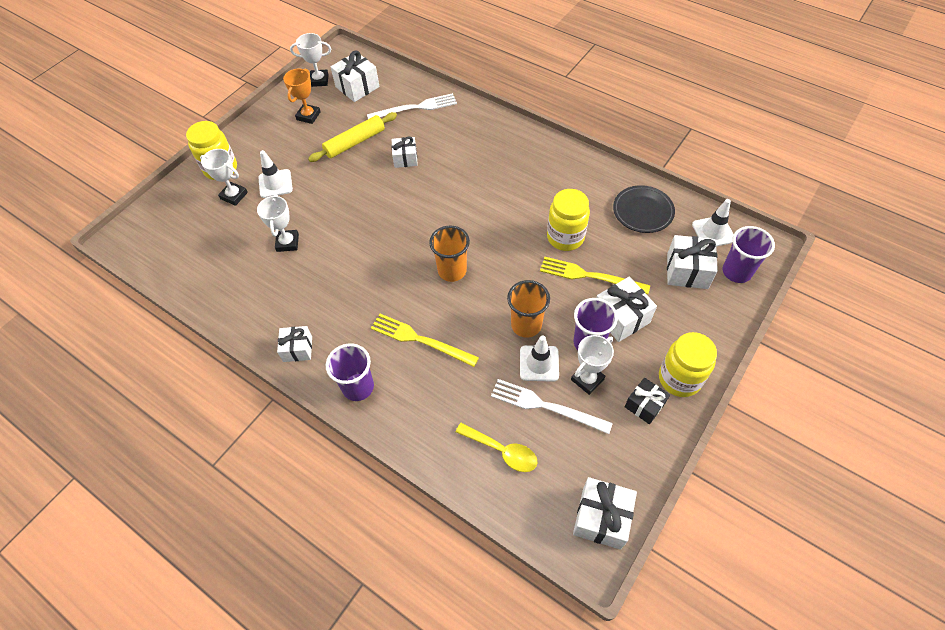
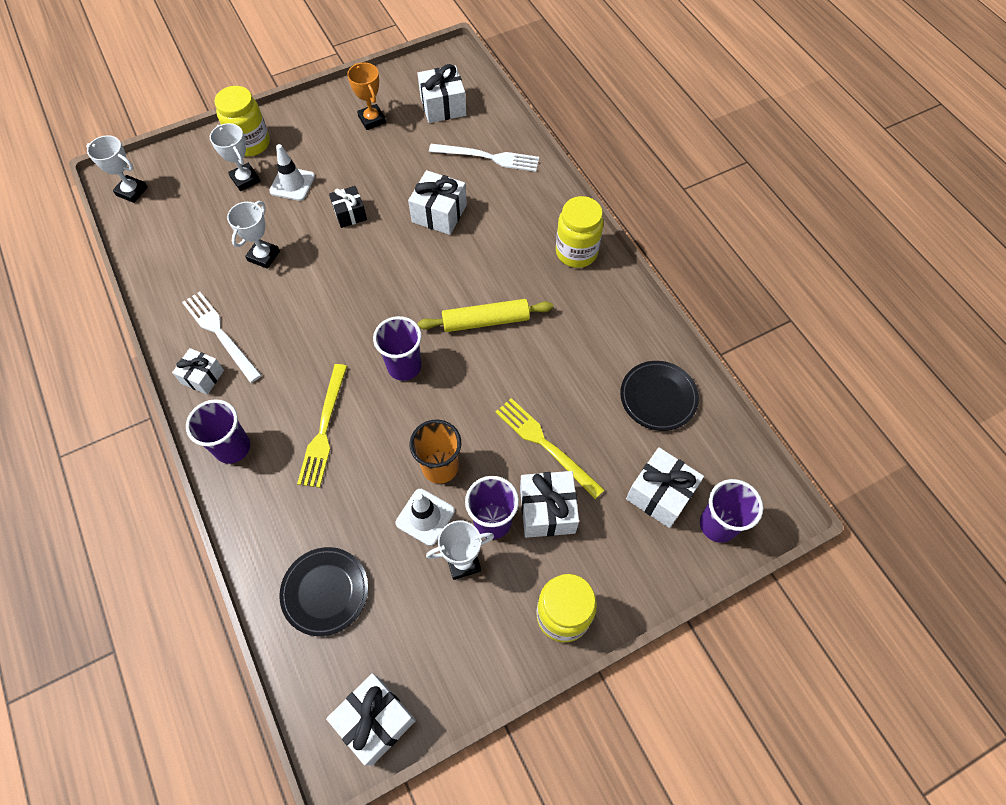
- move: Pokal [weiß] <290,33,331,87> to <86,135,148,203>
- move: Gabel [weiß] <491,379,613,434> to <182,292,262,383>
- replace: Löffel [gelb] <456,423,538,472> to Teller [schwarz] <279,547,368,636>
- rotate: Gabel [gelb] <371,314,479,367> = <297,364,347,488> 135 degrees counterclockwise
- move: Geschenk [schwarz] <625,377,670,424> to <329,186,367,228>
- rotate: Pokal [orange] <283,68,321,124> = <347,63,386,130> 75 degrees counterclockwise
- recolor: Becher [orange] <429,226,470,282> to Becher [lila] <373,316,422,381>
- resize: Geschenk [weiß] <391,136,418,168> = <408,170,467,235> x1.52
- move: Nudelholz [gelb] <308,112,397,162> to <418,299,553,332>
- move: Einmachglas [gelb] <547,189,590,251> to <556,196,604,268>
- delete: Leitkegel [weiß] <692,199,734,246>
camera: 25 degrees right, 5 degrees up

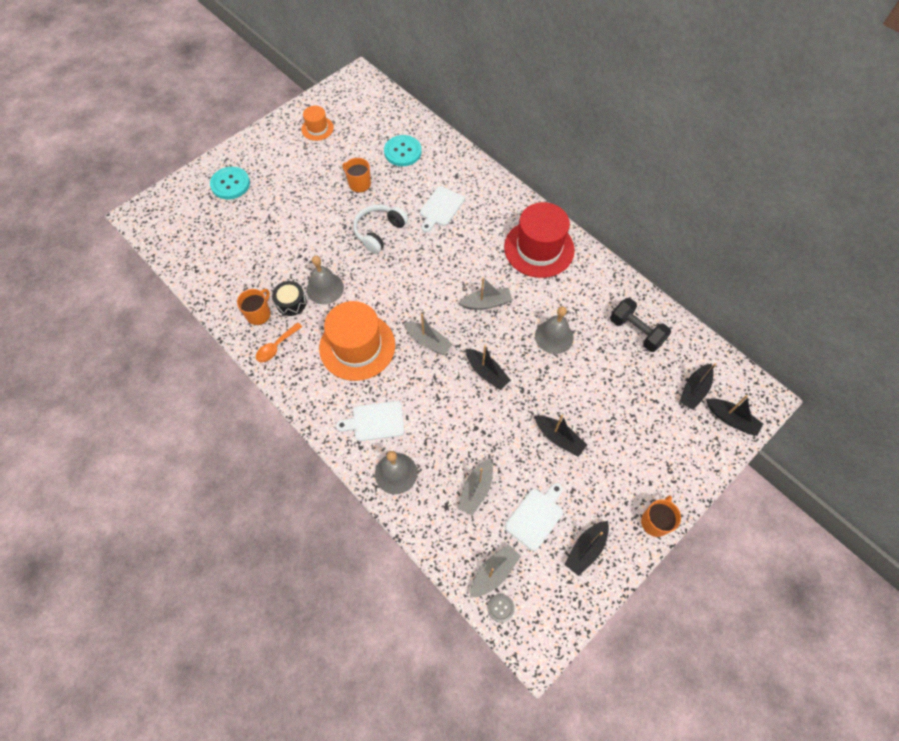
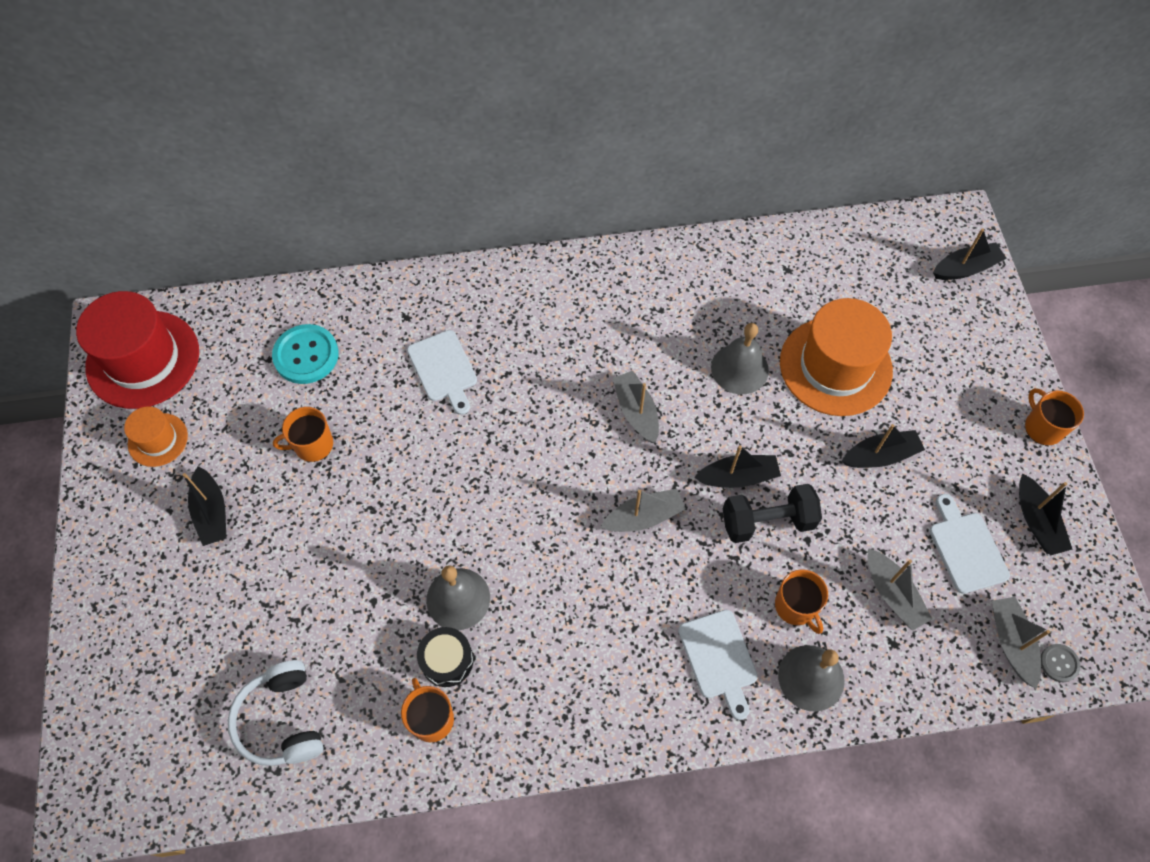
- move: Hut [rot] <504,202,575,278> to <76,291,199,409>
- move: Boot [schwarz] <679,363,717,410> to <183,466,226,546>
- move: Kopfhörer [weiß] <353,204,408,254> to <228,660,324,766>
- rotate: Boot [grau] <459,277,512,310> = <613,371,659,443> 45 degrees counterclockwise
- rotate: Schneidebrett [weiß] <336,401,405,441> = <678,610,758,720> 45 degrees counterclockwise
- move: Hantel [schwarz] <610,298,671,352> to <723,484,822,543>
- insert: Tasse [orange] <775,569,828,634>
- move: Hut [orange] <319,301,395,381> to <780,298,893,416>
- delete: Knopf [türkis] <210,167,250,199>
- delete: Löffel [orange] <256,322,302,362>
camera: 55 degrees left, 0 degrees up

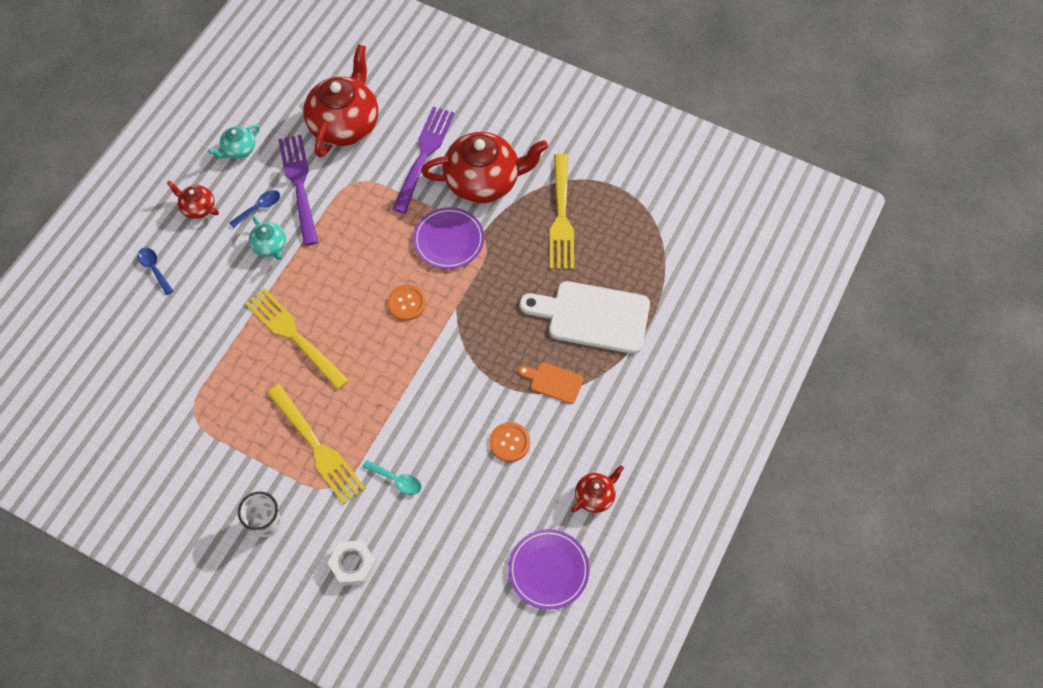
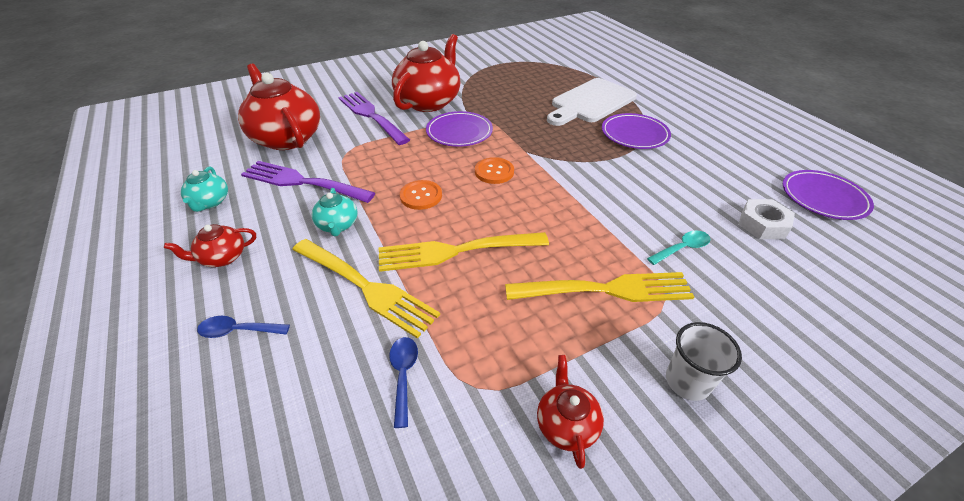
- move: Gabel [gelb] <550,154,574,269> to <292,239,440,338>
- rotate: Teekanne [türkis] <249,217,286,260> = <311,188,358,236> 75 degrees clockwise
- move: Löffel [blau] <229,190,280,228> to <389,337,418,428>
- move: Knopf [orange] <490,422,530,462> to <400,180,442,210>
- move: Teekanne [rot] <571,465,624,513> to <537,355,604,469>
- replace: Schneidebrett [orange] <518,362,584,404> to Teller [lila] <602,113,671,149>
- move: Sechskantmutter [weiß] <327,540,376,586> to <738,199,795,239>
camera: 55 degrees left, 20 degrees down

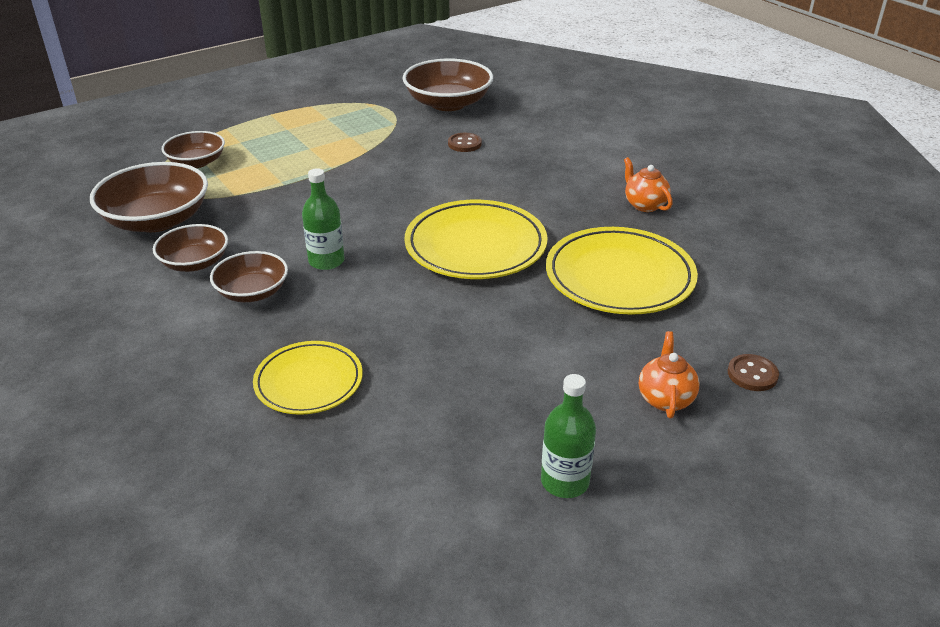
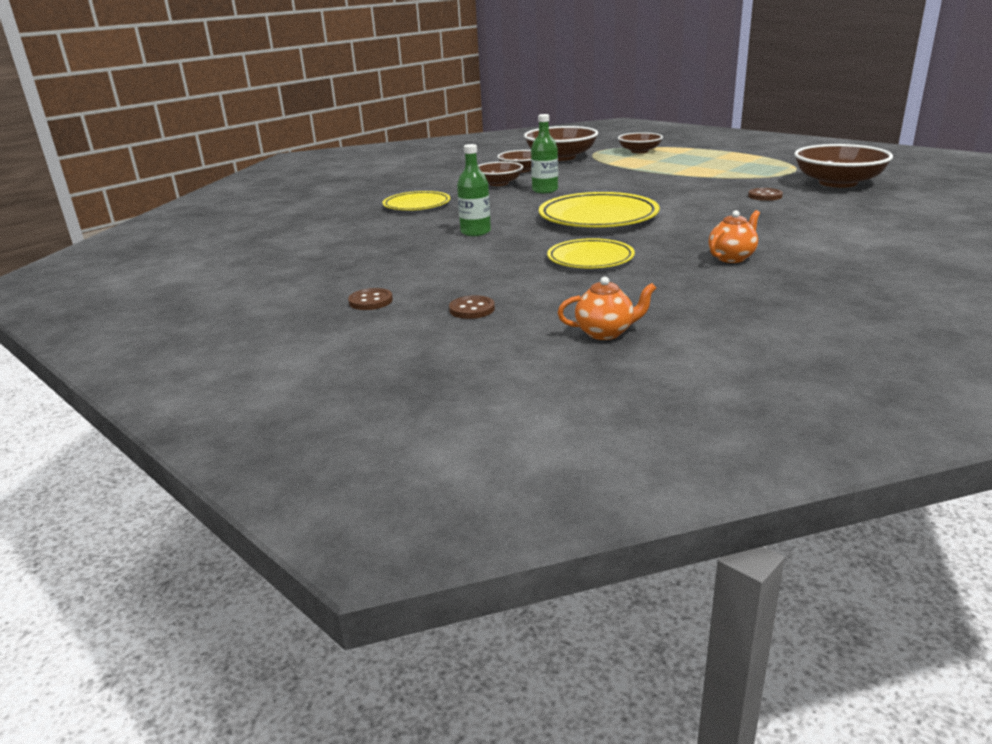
- insert: Knopf [braun] <348,288,393,310>
- move: Flasche [grün] <541,374,596,498> to <457,144,491,236>
- resize: Teller [gelb] <546,227,698,315> = <547,238,635,268> x0.62
- move: Teekanne [orange] <639,331,700,418> to <558,277,656,340>
camera: 80 degrees right, 10 degrees down

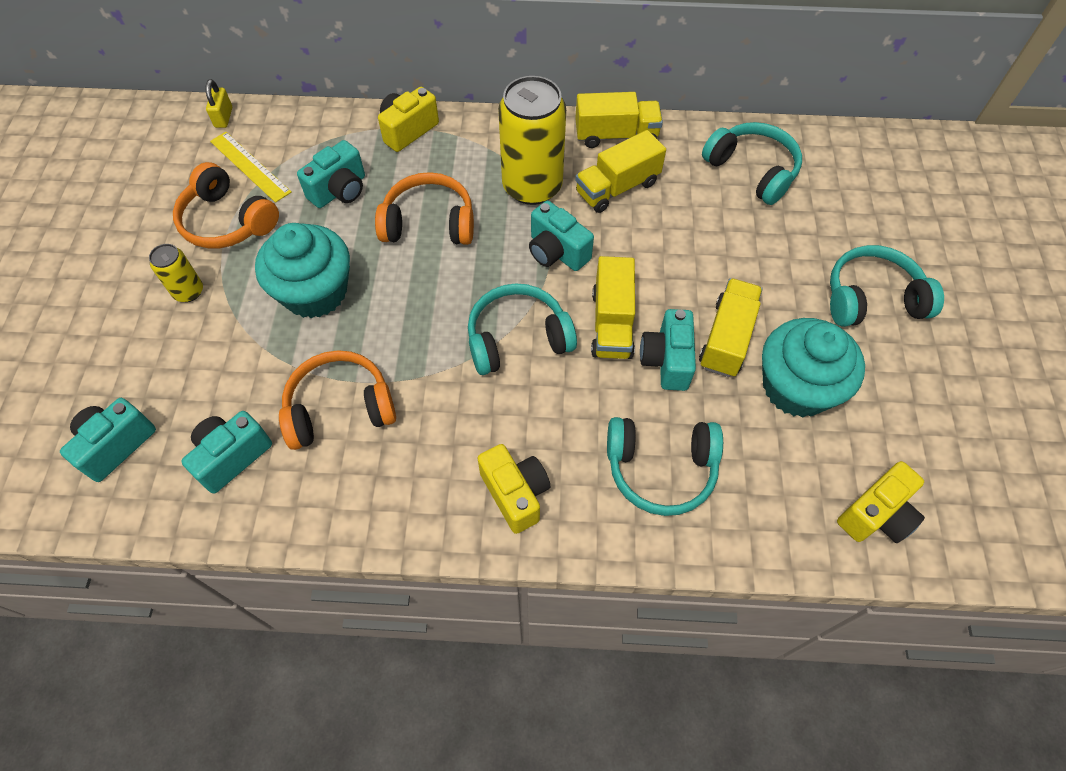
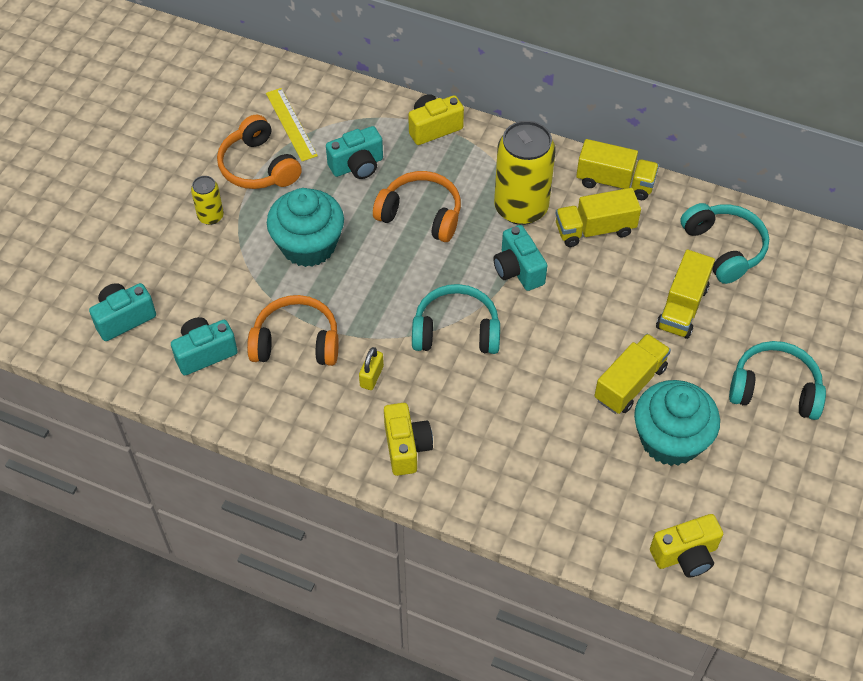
- move: Vorhängeschloss [gelb] <206,79,232,128> to <359,347,384,390>
- move: Lastwagen [gelb] <591,256,635,359> to <656,250,715,339>
- delete: Kopfhörer [türkis] <607,417,723,516>
- delete: Kamera [türkis] <640,309,696,391>
camera: 20 degrees right, 5 degrees down

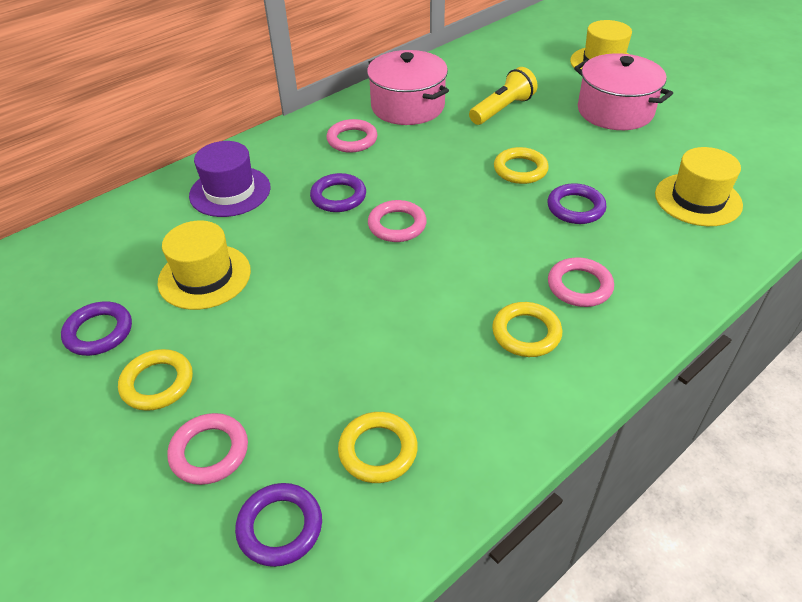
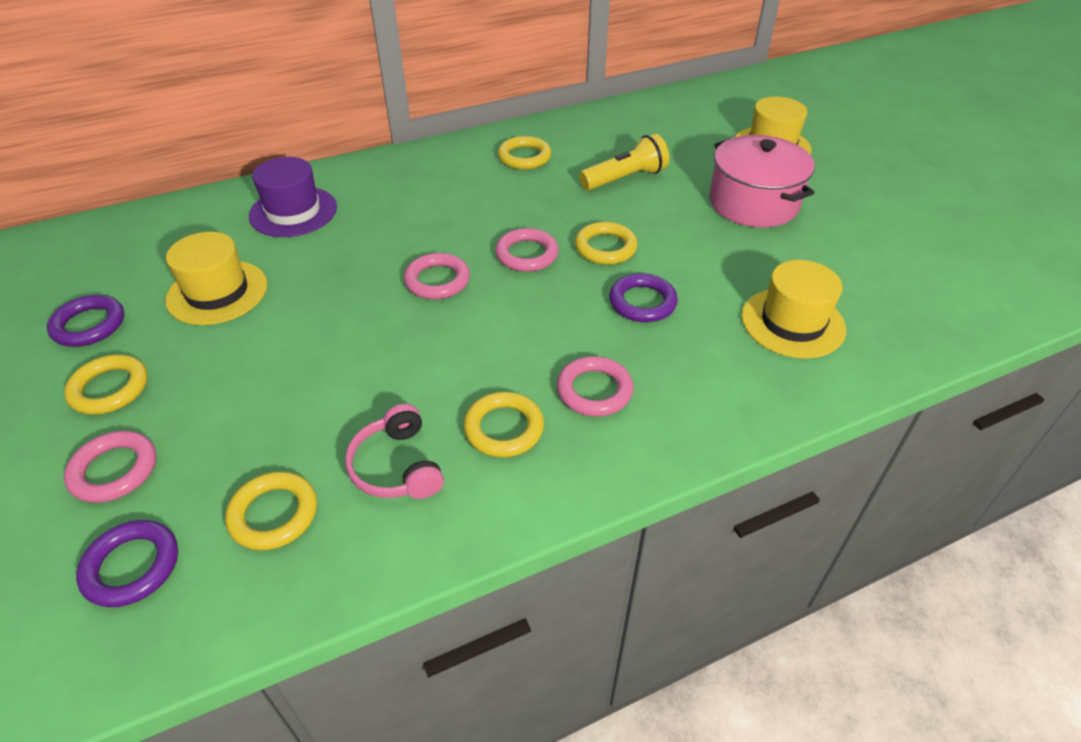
- insert: Kopfhörer [rosa] <345,404,444,499>
- move: Ring [rosa] <327,119,377,153> to <495,228,559,272>
- replace: Kochtopf [rosa] <367,50,449,125> to Ring [gelb] <498,136,552,170>
- delete: Ring [lila] <310,173,366,212>
camera: 15 degrees right, 0 degrees up

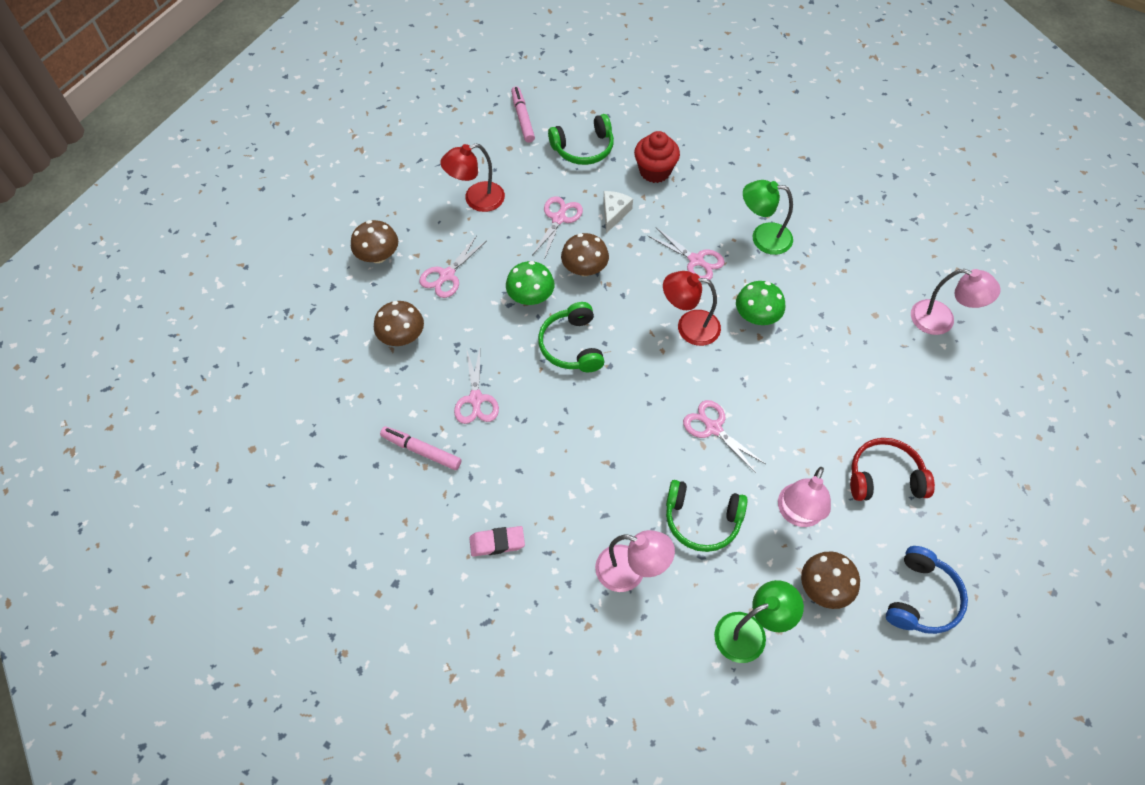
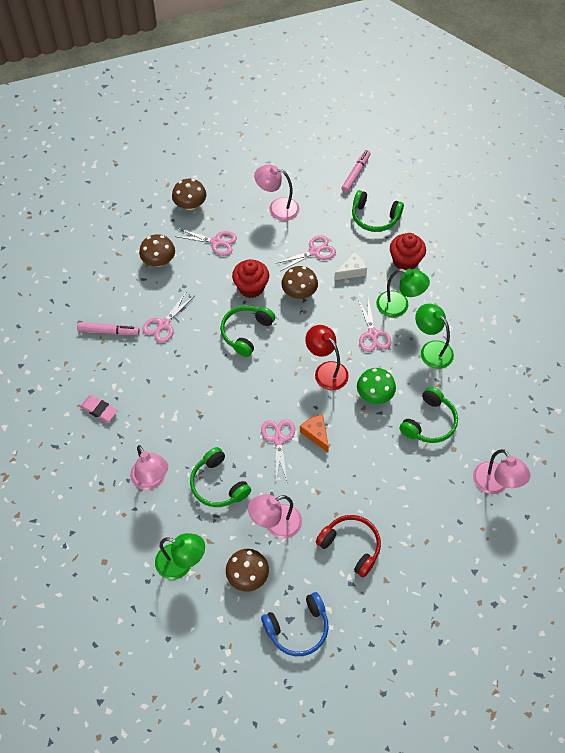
- rotate: Filzstift [rosa] <380,426,461,470> = <77,322,140,335> 120 degrees clockwise
- rotate: Schere [rosa] <419,235,487,298> = <178,229,237,256> 150 degrees counterclockwise
- replace: Pilz [grün] <506,261,554,305> to Muffin [rot] <232,259,269,298>
- recolor: Lampe [rot] <440,143,505,212> to Lampe [rosa] <254,165,300,221>
- insert: Käse [orange] <300,415,329,452>
- insert: Lampe [grün] <376,269,430,317>
- insert: Kopfhörer [grün] <400,386,458,443>
camera: 40 degrees right, 0 degrees up

